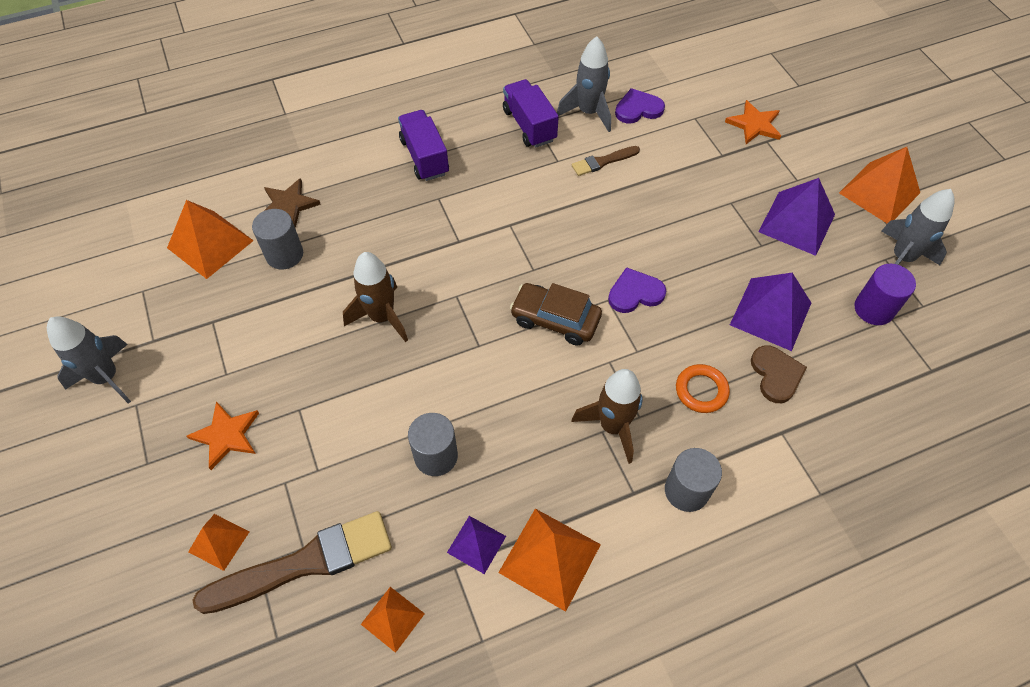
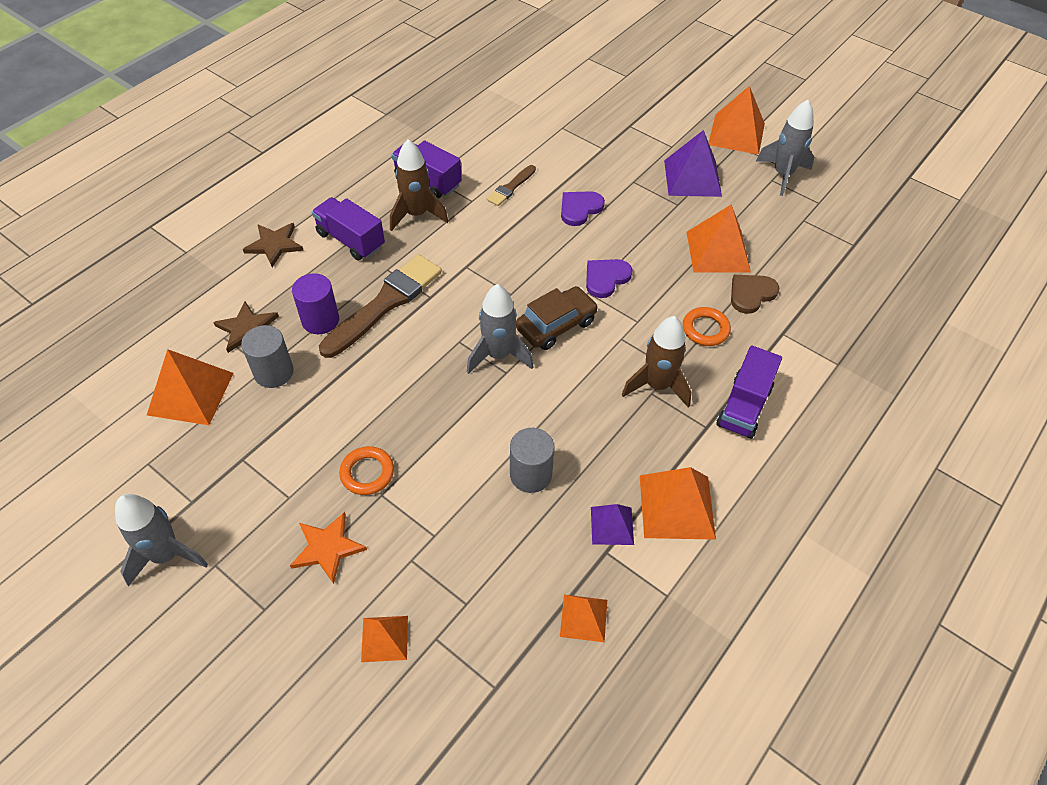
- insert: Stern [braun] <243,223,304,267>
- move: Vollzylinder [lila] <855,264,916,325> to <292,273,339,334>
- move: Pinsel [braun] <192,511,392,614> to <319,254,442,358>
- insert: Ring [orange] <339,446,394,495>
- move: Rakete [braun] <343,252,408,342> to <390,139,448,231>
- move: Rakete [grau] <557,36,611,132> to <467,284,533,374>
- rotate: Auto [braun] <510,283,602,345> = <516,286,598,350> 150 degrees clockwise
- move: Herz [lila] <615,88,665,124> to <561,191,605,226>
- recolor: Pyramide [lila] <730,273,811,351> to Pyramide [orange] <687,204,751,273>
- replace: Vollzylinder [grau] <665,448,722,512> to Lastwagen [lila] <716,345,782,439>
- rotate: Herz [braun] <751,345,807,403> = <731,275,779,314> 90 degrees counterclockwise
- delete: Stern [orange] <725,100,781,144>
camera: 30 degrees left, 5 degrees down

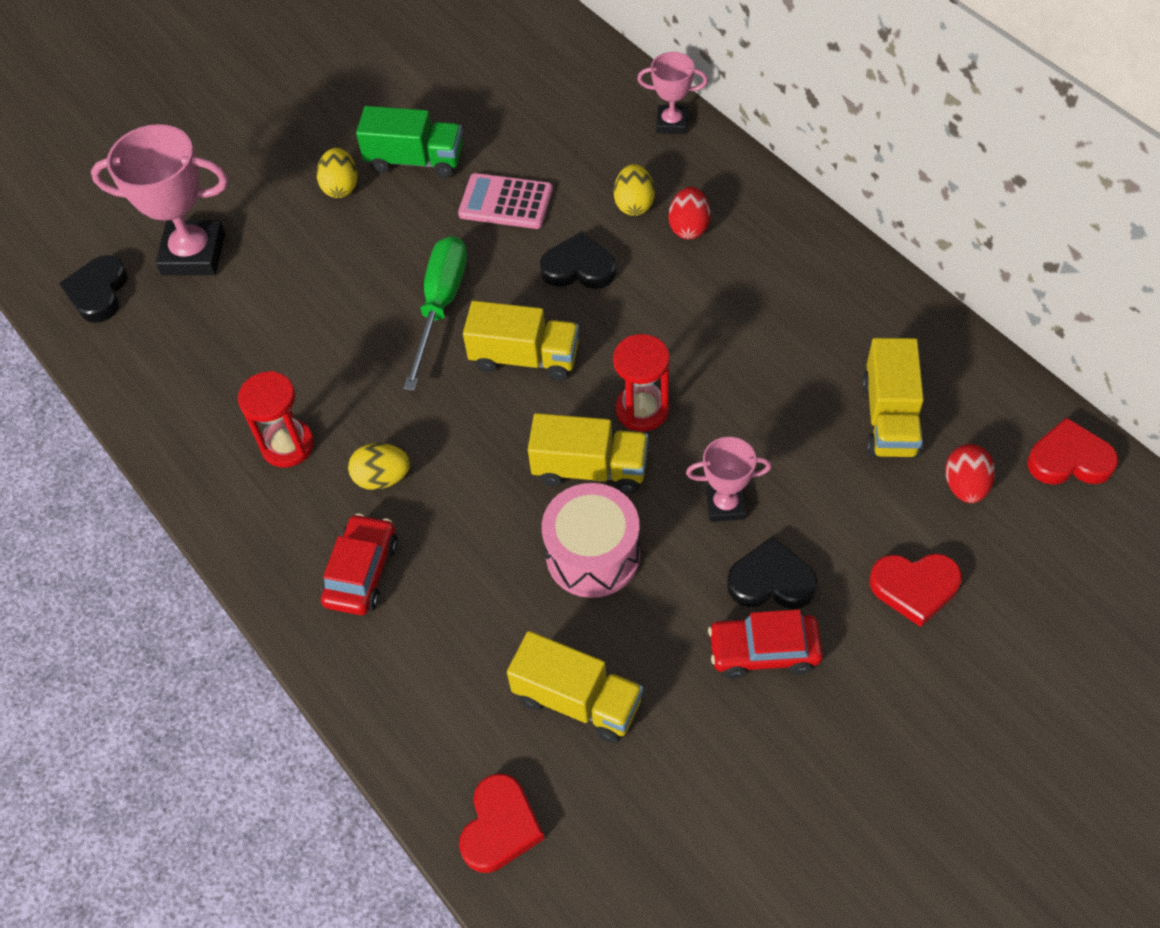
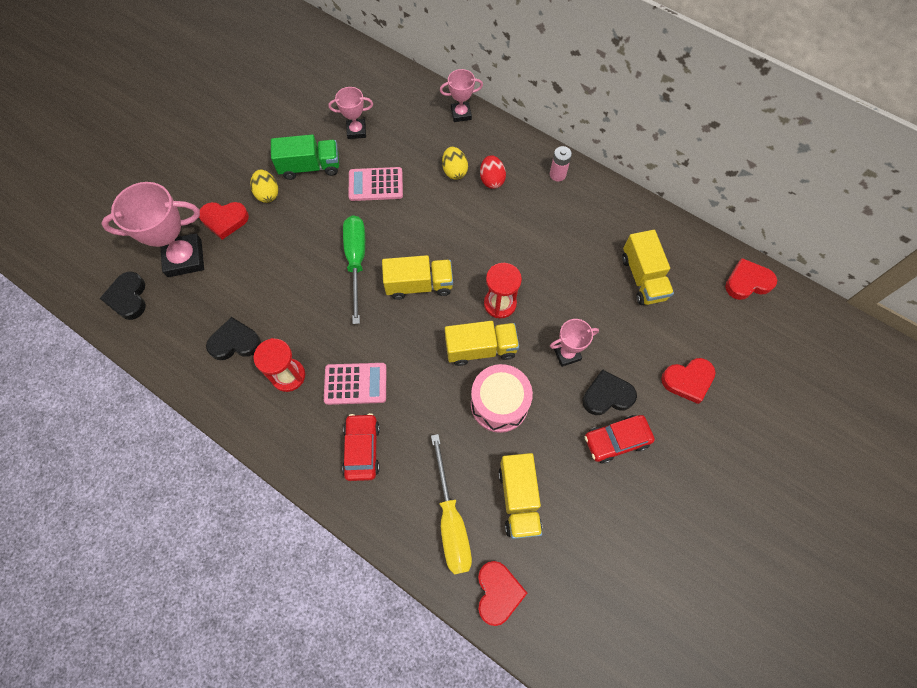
- insert: Herz [rot] <199,202,249,240>
- move: Herz [schwarz] <540,231,616,289> to <206,317,261,360>
- replace: Ei [gelb] <348,443,410,490> to Taschenrechner [rosa] <324,363,387,405>
- insert: Pokal [rosa] <328,87,373,139>
- insert: Schraubenzieher [gelb] <431,434,472,575>
- rotate: Lastwagen [gelb] <507,631,643,743> = <498,453,542,539> 75 degrees clockwise
- insert: Batterie [rosa] <550,146,572,182>
- delete: Ei [rot] <945,444,995,503>
camera: 20 degrees left, 10 degrees up

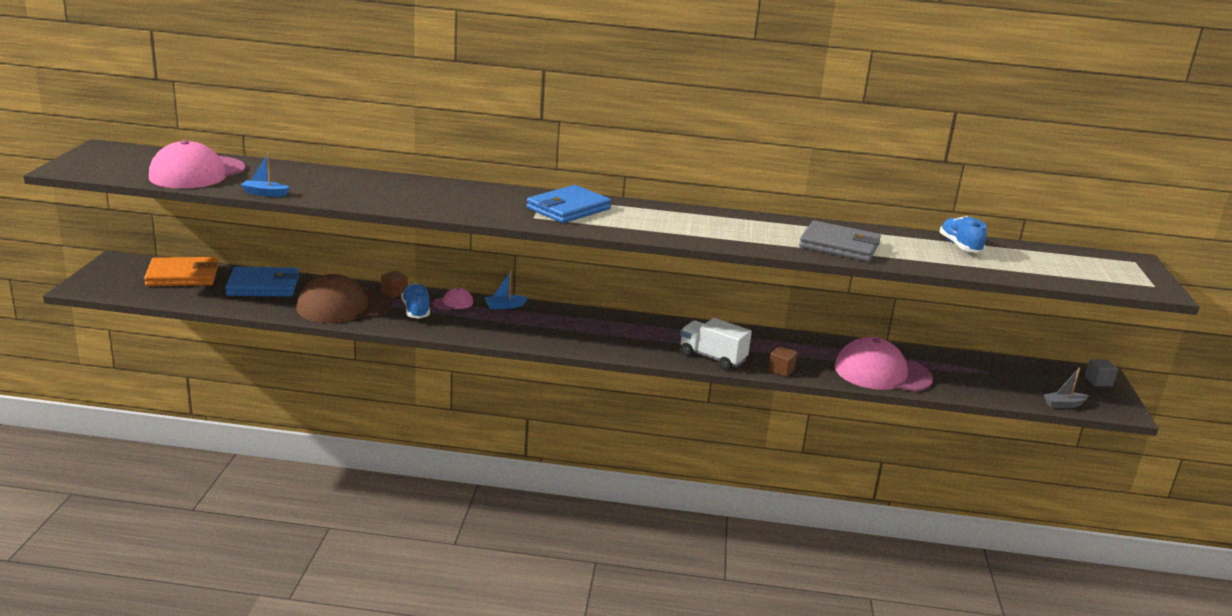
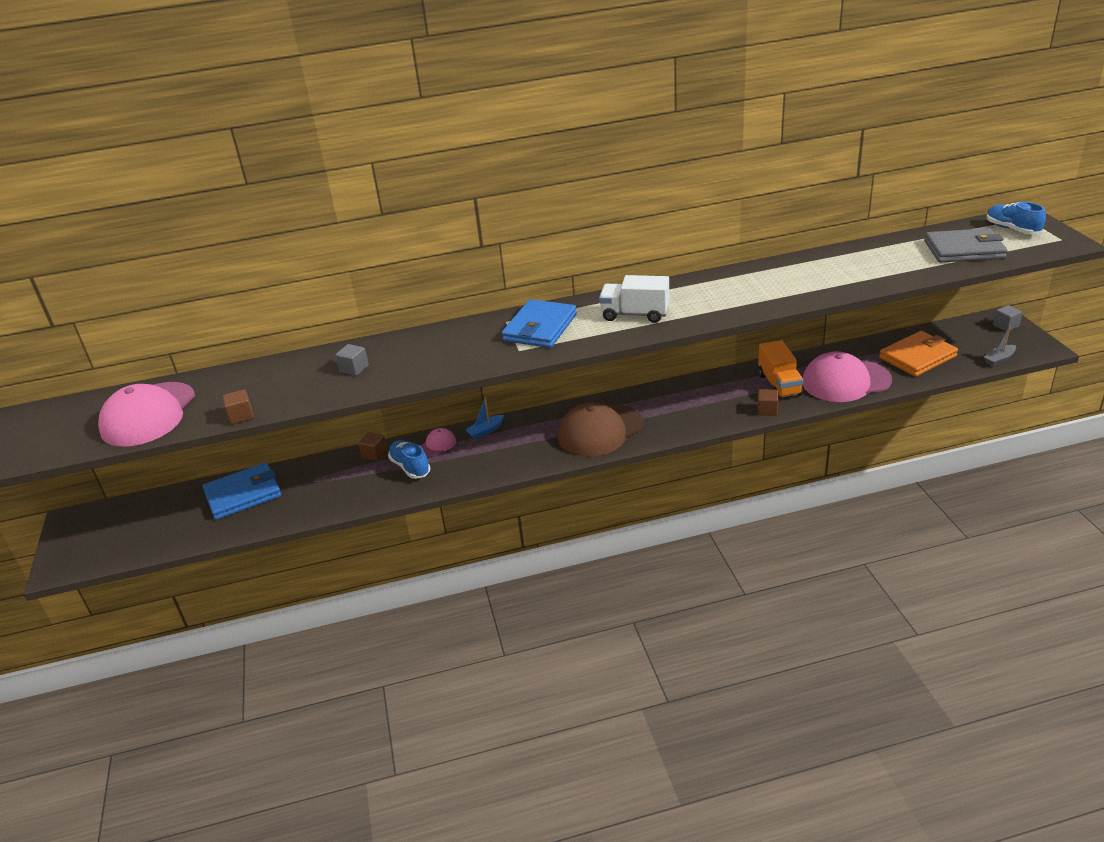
- replace: Boot [blau] <241,154,290,197> to Kubus [braun] <223,389,254,425>
- insert: Kubus [grau] <335,344,369,376>
- move: Kappe [braun] <296,274,392,323> to <558,402,644,457>
- move: Lastwagen [weiß] <680,318,752,370> to <599,275,669,323>
- insert: Lastwagen [orange] <758,340,803,399>
- move: Geldbörse [orange] <144,257,219,286> to <879,331,958,377>
- move: Geldbörse [grau] <799,220,881,262> to <925,228,1007,263>
- move: Schuh [blau] <939,216,987,253> to <987,202,1046,234>
camera: 15 degrees left, 10 degrees up

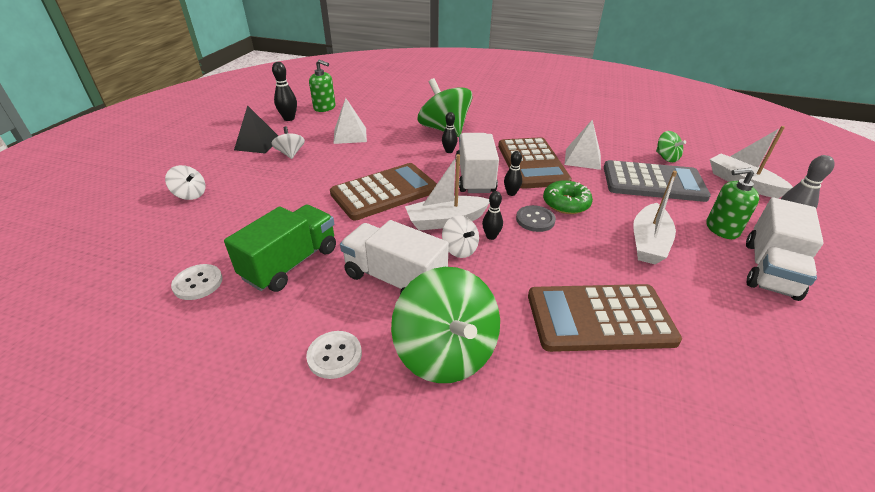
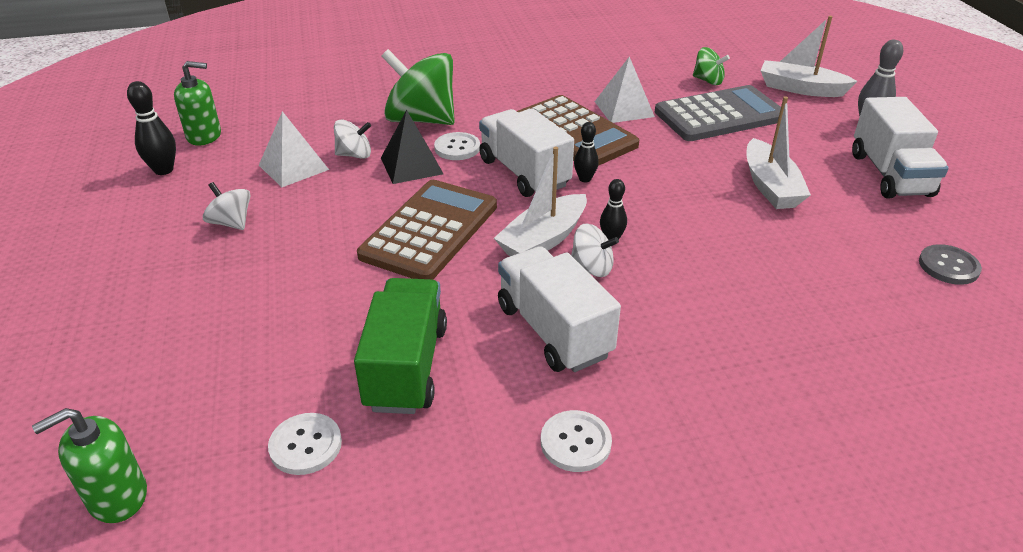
- move: Seifenspender [grün] <706,168,759,239> to <32,408,147,523>
- move: Kreisel [weiß] <165,165,206,200> to <334,119,371,159>
- move: Pyramide [schwarz] <234,105,278,154> to <381,110,443,184>
- replace: Bowlingkegel [schwarz] <442,112,458,153> to Knopf [weiß] <434,132,480,160>
- rotate: Lastwagen [weiß] <340,220,449,294> = <498,246,621,372> 60 degrees clockwise
- move: Knopf [grau] <516,205,556,232> to <919,244,982,285>
- delete: Kreisel [grün] <391,267,500,383>
- delete: Taschenrechner [braun] <528,284,682,352>
- delete: Donut [grün] <543,180,593,214>
camera: 30 degrees left, 0 degrees up

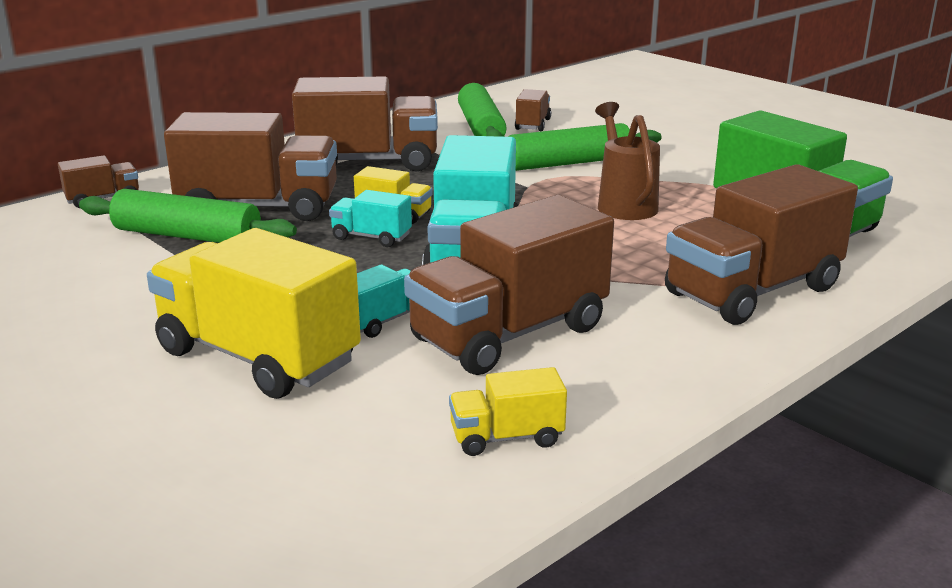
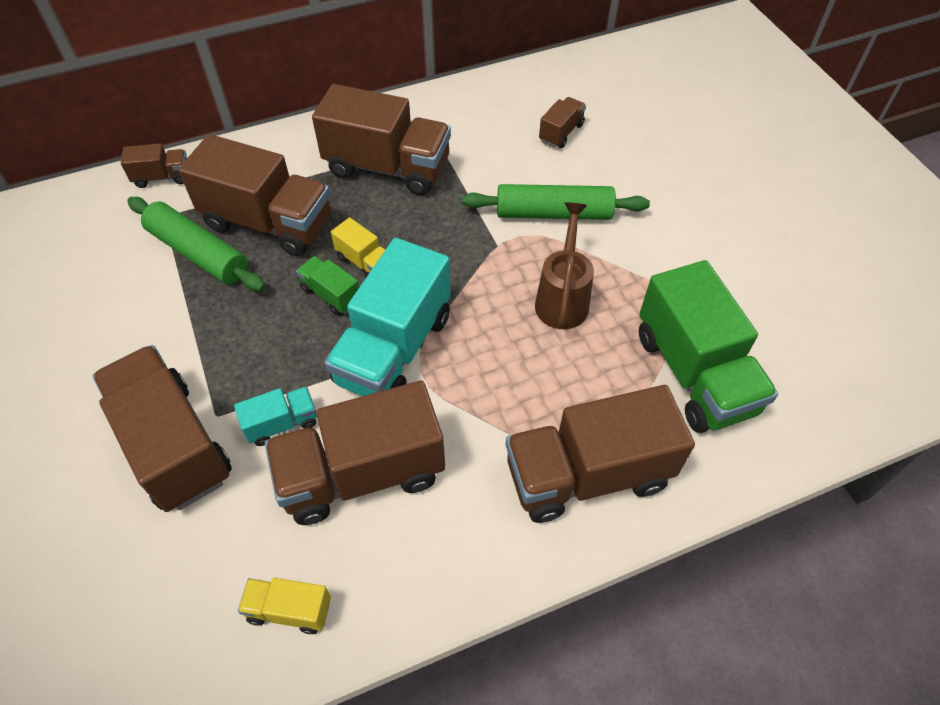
- recolor: Lastwagen [gelb] <147,228,361,399> to Lastwagen [braun] <93,345,232,512>
- recolor: Lastwagen [türkis] <329,190,412,247> to Lastwagen [grün] <296,256,359,316>
- delete: Nudelholz [grün] <458,83,507,137>
camera: 20 degrees right, 30 degrees up

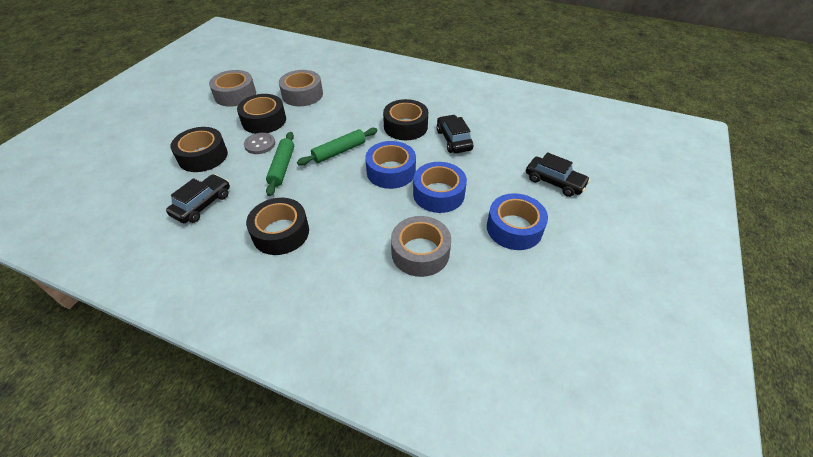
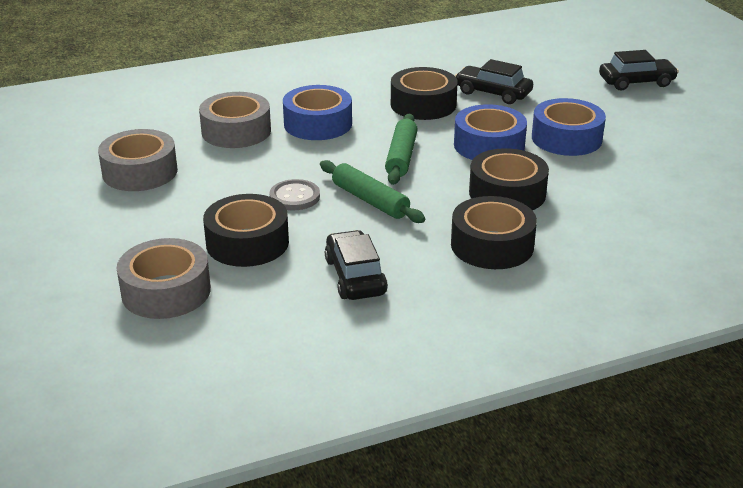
- move: Klebeband [grau] <391,216,451,277> to <117,238,211,319>
- move: Klebeband [blau] <487,193,548,250> to <283,85,352,140>
- move: Klebeband [schwarz] <237,94,286,134> to <469,148,549,210>
camera: 45 degrees left, 15 degrees down

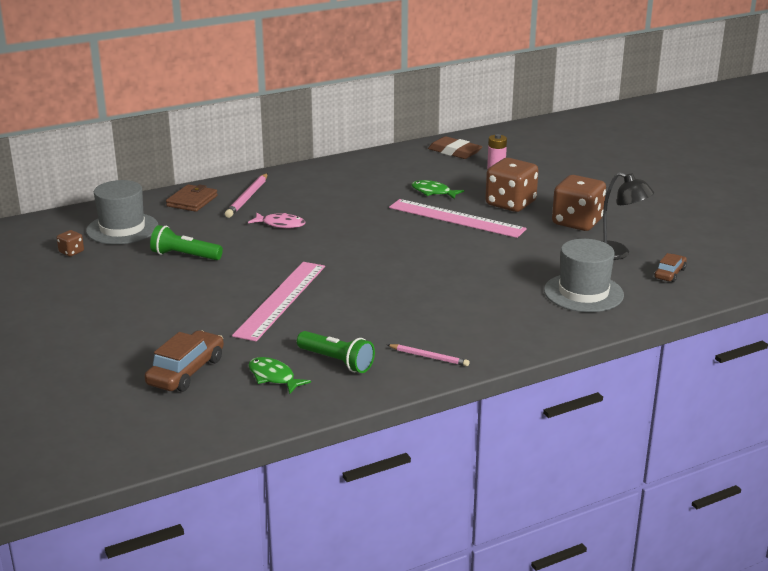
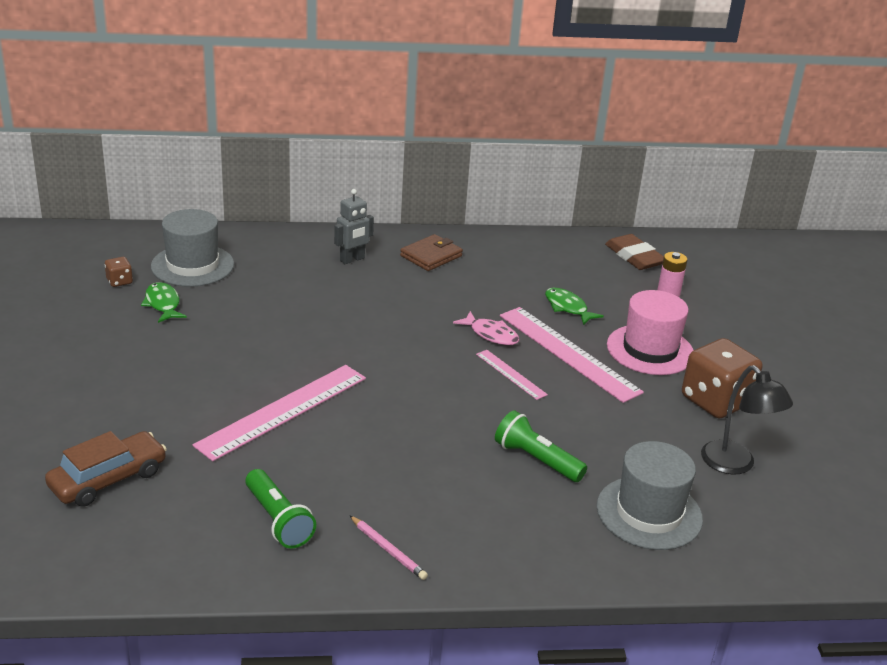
- move: Fisch [grün] <248,357,311,394> to <141,282,187,323>
- replace: Bleistift [rosa] <225,173,268,218> to Roboter [grau] <334,189,374,264>
- move: Geldbörse [braun] <166,184,218,212> to <400,234,463,271>
- move: Fisch [rosa] <248,212,305,228> to <453,311,519,345>
- insert: Lineal [rosa] <476,350,548,400>
- move: Taschenlampe [grün] <150,225,223,260> to <495,410,587,482>
- replace: Spielwürfel [braun] <485,158,538,212> to Hut [rosa] <607,290,693,375>
- delete: Auto [braun] <654,253,687,282>
camera: 20 degrees right, 5 degrees up

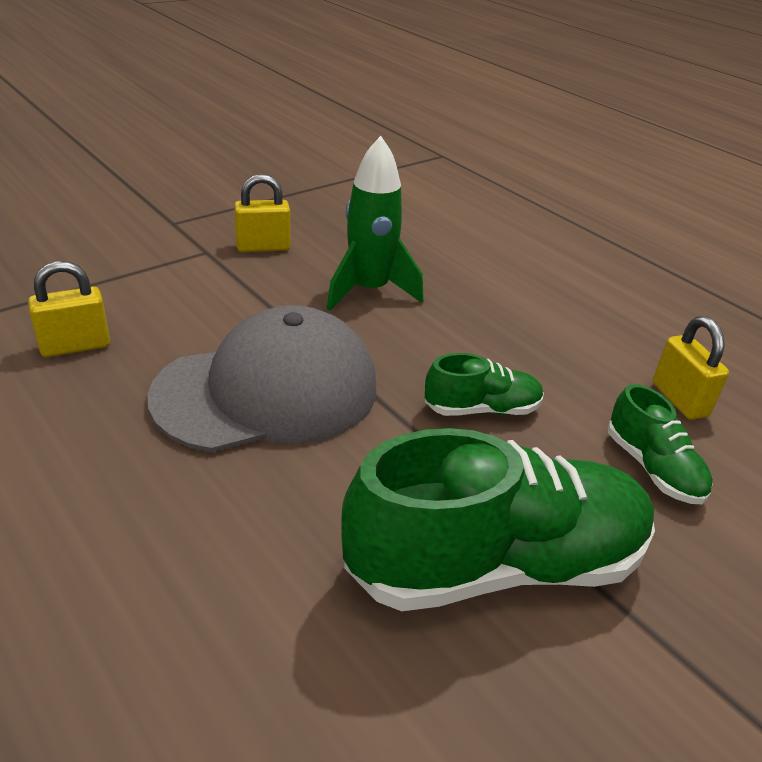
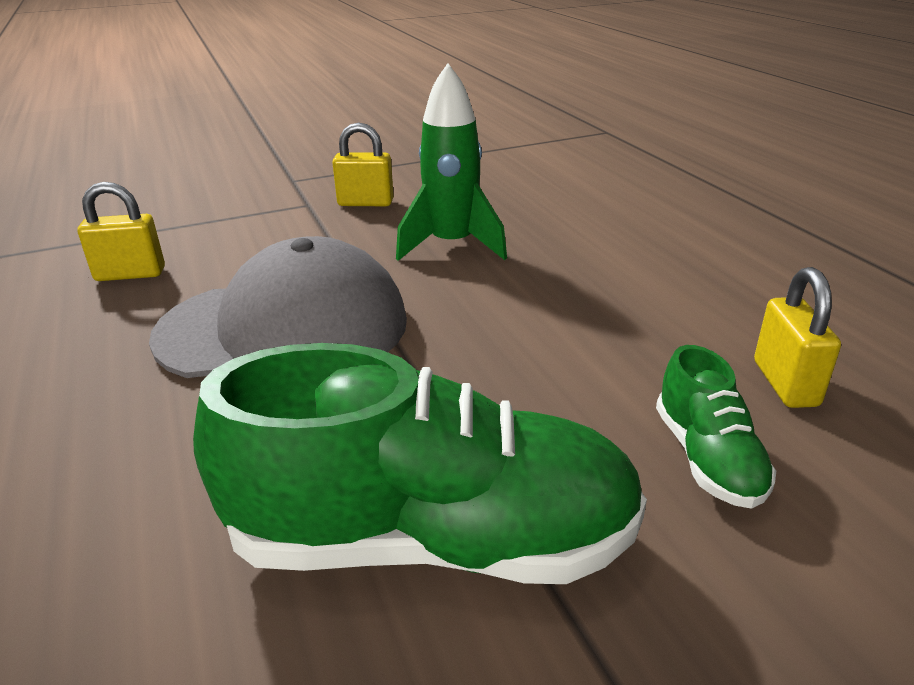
- delete: Schuh [grün] <425,353,544,416>
camera: 20 degrees right, 5 degrees down

